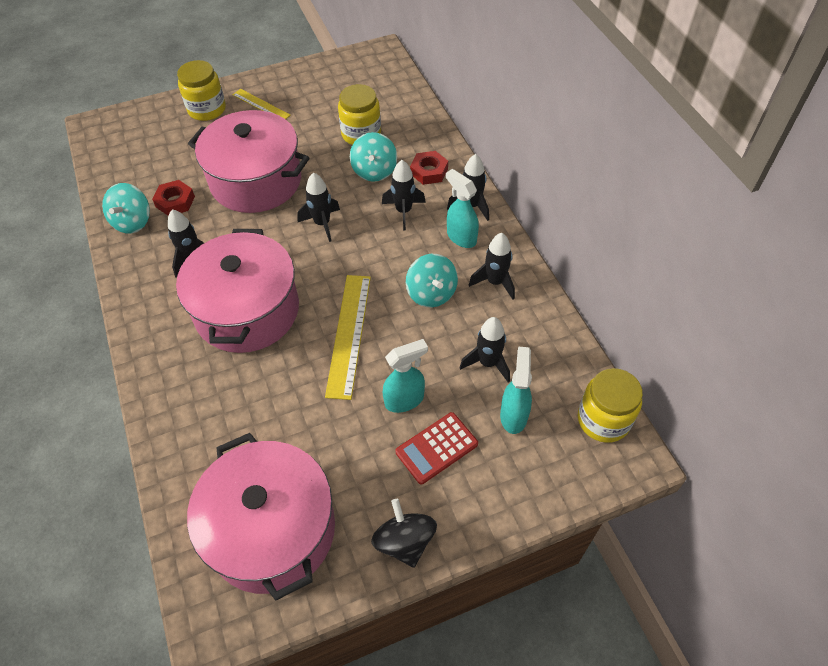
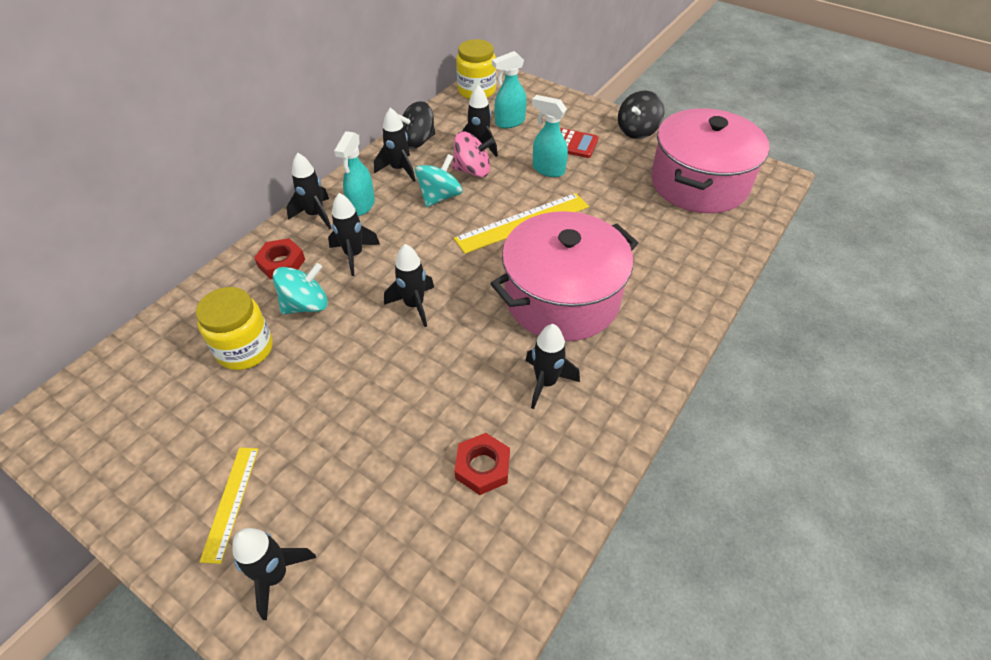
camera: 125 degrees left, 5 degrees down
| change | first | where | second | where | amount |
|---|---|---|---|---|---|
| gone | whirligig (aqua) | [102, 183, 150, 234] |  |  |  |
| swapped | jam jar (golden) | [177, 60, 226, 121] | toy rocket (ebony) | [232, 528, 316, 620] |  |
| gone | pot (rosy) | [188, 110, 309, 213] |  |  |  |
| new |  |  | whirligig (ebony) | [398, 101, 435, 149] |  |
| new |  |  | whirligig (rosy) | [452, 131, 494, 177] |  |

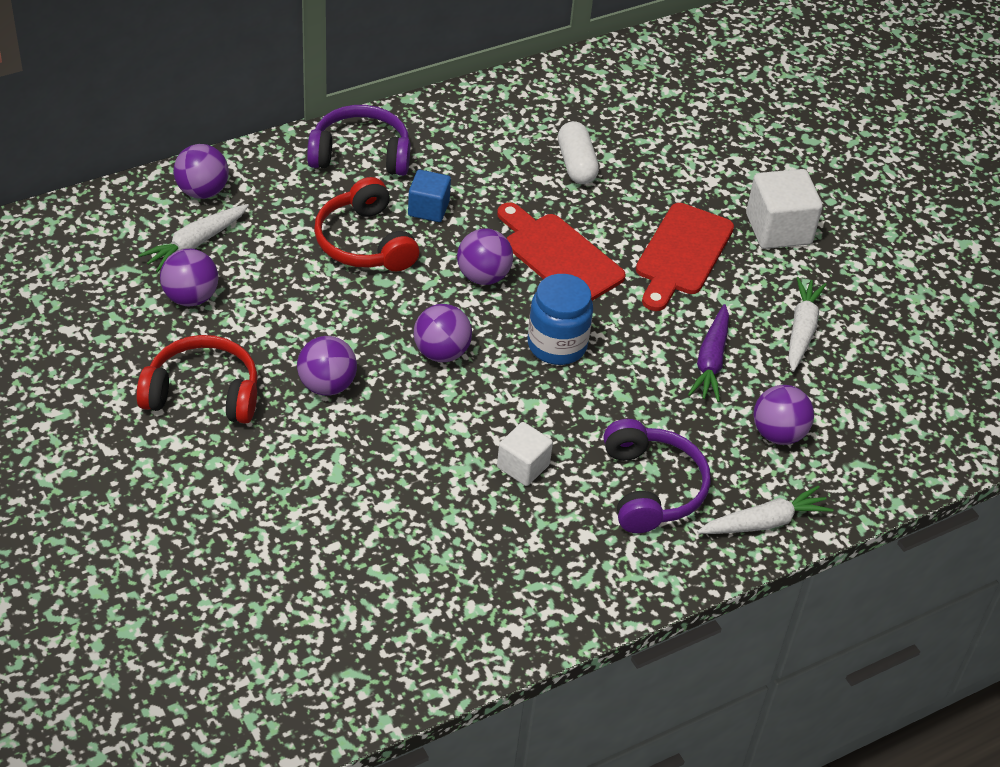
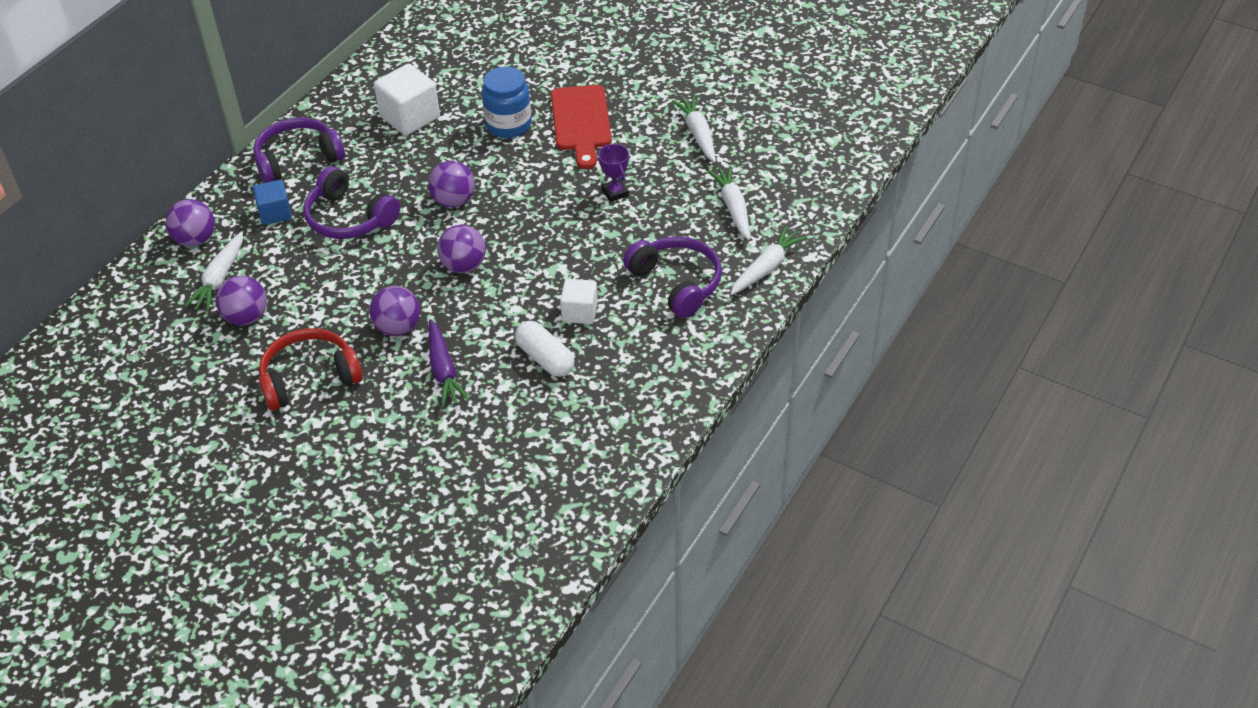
camera: 25 degrees left, 0 degrees up
| change | first | where | second | where | amount |
|---|---|---|---|---|---|
| repainted | headset (scarlet) | [314, 177, 419, 271] | headset (purple) | [303, 166, 400, 239] |  |
| shifted | solid cube (blue) | [408, 170, 451, 222] |  | [253, 180, 292, 225] |  |
| gone | cutting board (scarlet) | [497, 202, 626, 301] |  |  |  |
| shifted | jam jar (blue) | [528, 274, 593, 365] |  | [482, 67, 532, 138] |  |
| shifted | pill shape (white) | [558, 121, 599, 184] |  | [515, 321, 574, 377] |  |
| shifted | carrot (purple) | [688, 304, 729, 402] |  | [429, 319, 470, 407] |  |
| shifted | solid cube (white) | [746, 169, 823, 249] |  | [374, 64, 440, 136] |  |
| swapped | ball (purple) | [753, 385, 814, 445] | carrot (white) | [707, 166, 750, 240] |  |
| new |  |  | award cup (purple) | [598, 144, 629, 202] |  |

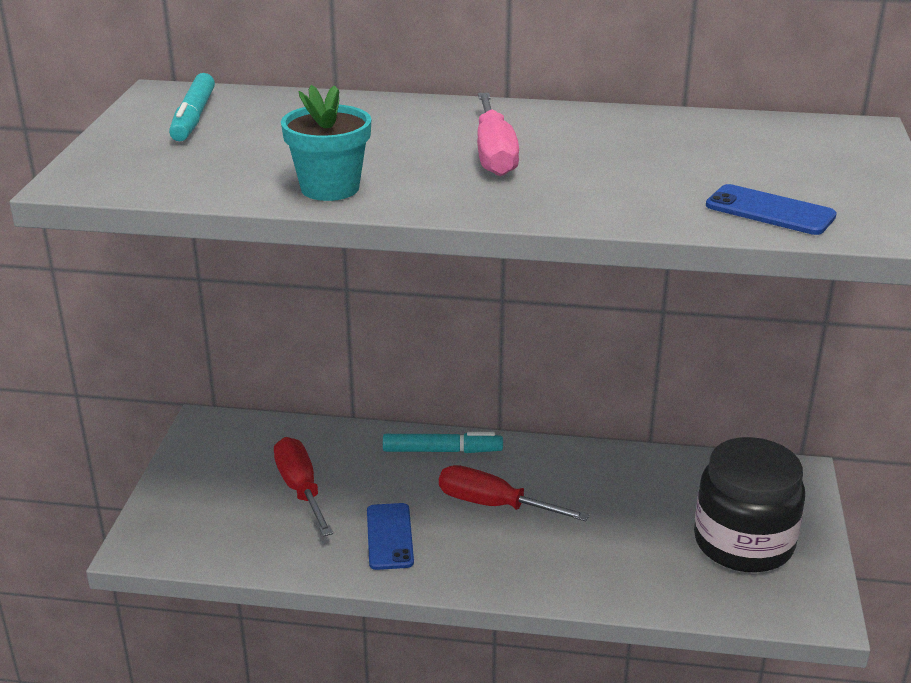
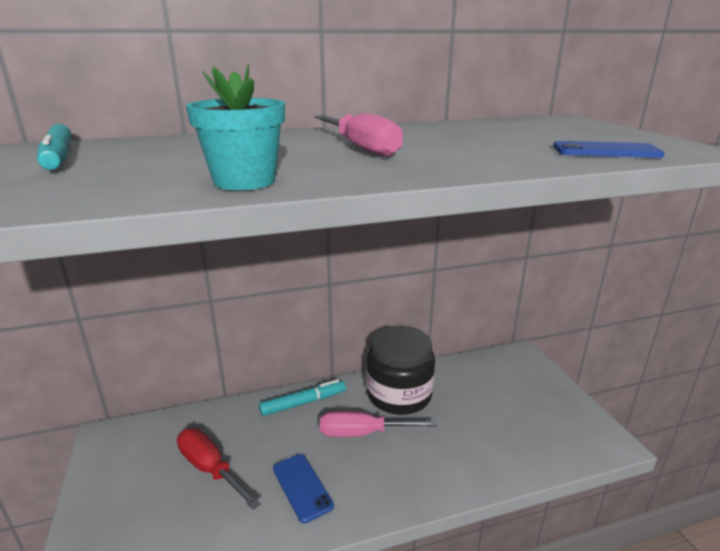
camera: 25 degrees left, 5 degrees down
| change | first | where | second | where | amount |
|---|---|---|---|---|---|
| repainted | screwdriver (scarlet) | [439, 465, 589, 522] | screwdriver (rosy) | [320, 411, 437, 437] |  |
| shifted | jam jar (ebony) | [694, 437, 805, 572] |  | [366, 326, 435, 415] |  |

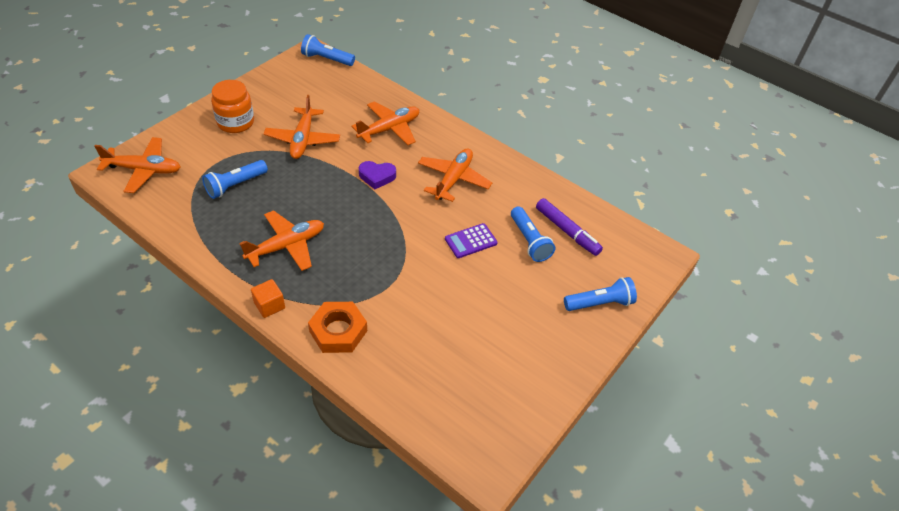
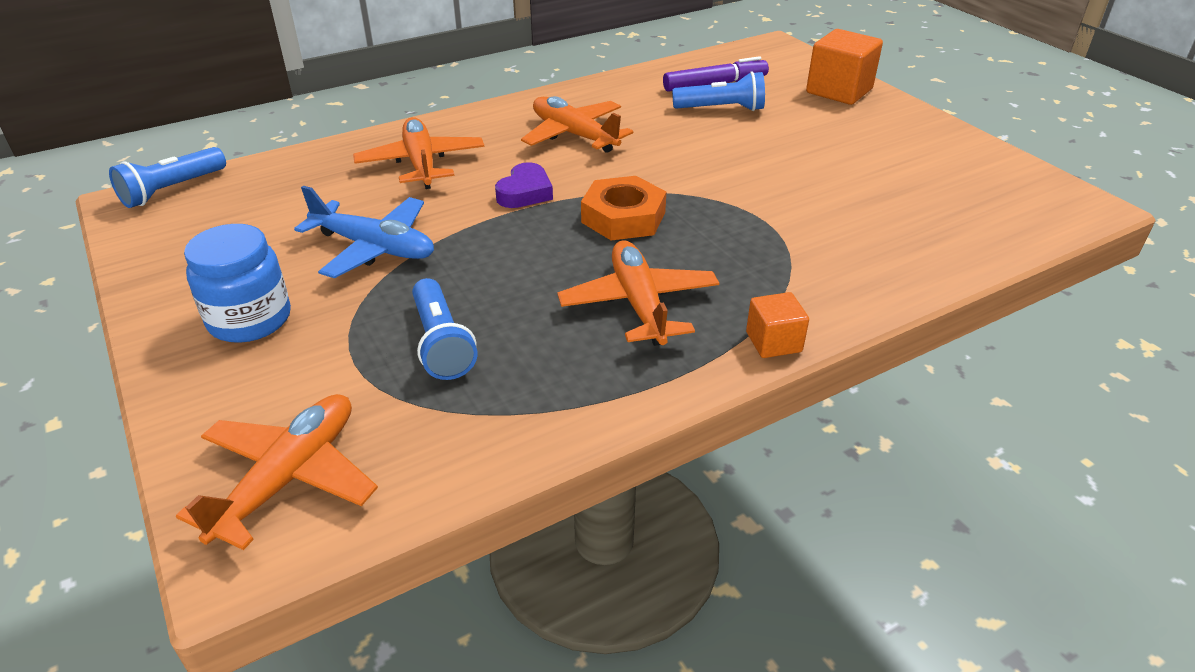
camera: 65 degrees left, 10 degrees down
| change | first | where | second | where | amount |
|---|---|---|---|---|---|
| repainted | jam jar (orange) | [211, 80, 254, 133] | jam jar (blue) | [184, 224, 291, 343] |  |
| repainted | aeroplane (orange) | [263, 95, 340, 159] | aeroplane (blue) | [294, 185, 434, 278] |  |
| shifted | hex nut (orange) | [308, 302, 367, 353] |  | [581, 176, 667, 240] |  |
| gone | pocket calculator (purple) | [445, 223, 497, 258] |  |  |  |
| swapped | flashlight (blue) | [564, 277, 637, 311] | solid cube (orange) | [806, 29, 883, 105] |  |

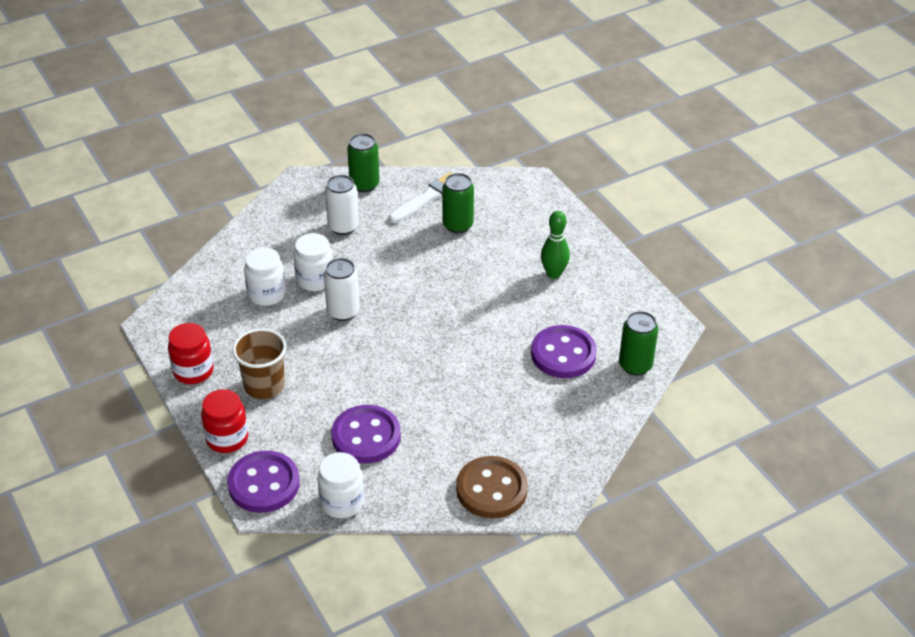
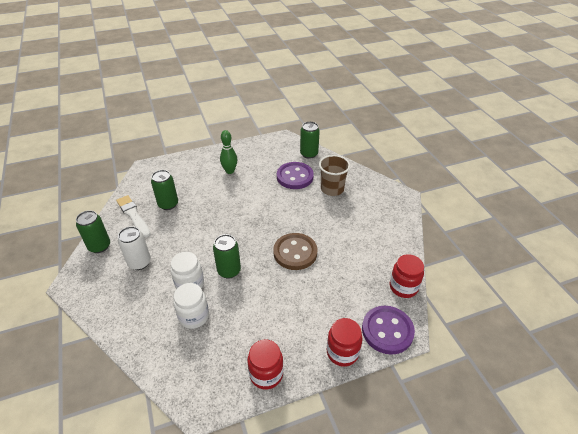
camera: 80 degrees left, 0 degrees up
| change | first | where | second | where | amount |
|---|---|---|---|---|---|
| shifted | tumbler (russet) | [232, 328, 287, 399] |  | [319, 155, 350, 196] |  |
| repainted | jam jar (white) | [317, 452, 364, 518] | jam jar (scarlet) | [390, 254, 424, 298] |  |
| repainted | soda can (white) | [324, 258, 360, 321] | soda can (emerald) | [213, 234, 241, 279] |  |
| gone | sewing button (purple) | [331, 405, 401, 463] |  |  |  |
| shifted | sewing button (russet) | [456, 456, 528, 519] |  | [273, 233, 317, 270] |  |

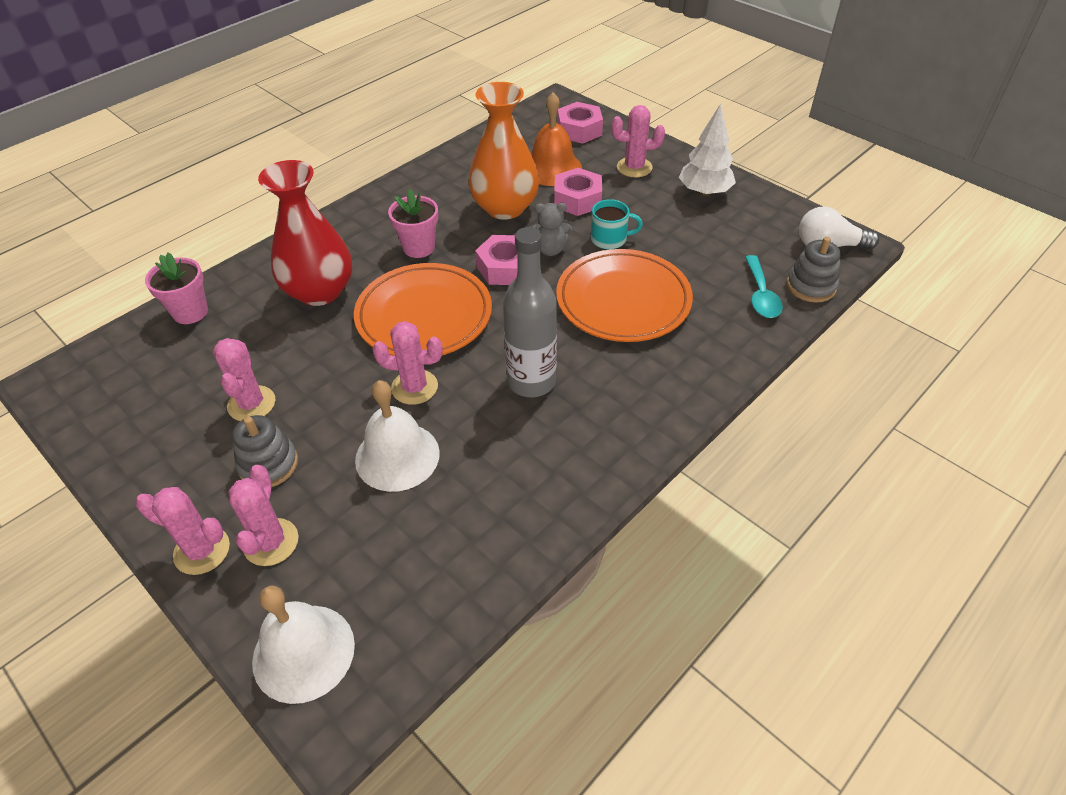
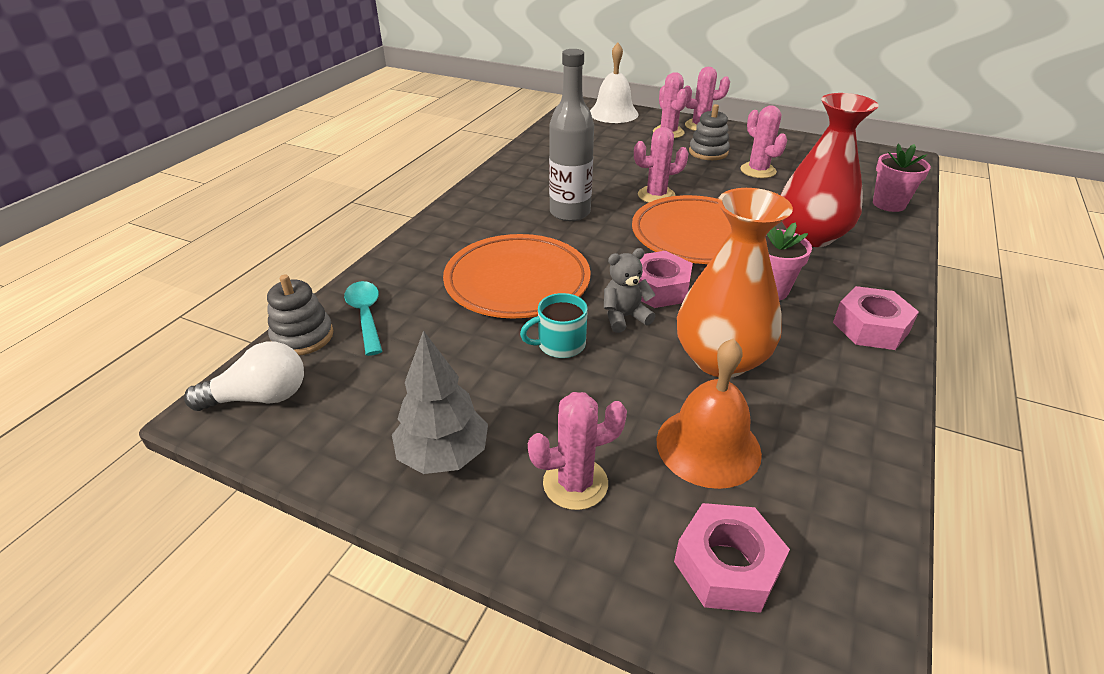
camera: 160 degrees right, 10 degrees down
| change | first | where | second | where | amount |
|---|---|---|---|---|---|
| gone | bell (white) | [355, 380, 440, 492] |  |  |  |
| shifted | hex nut (rosy) | [554, 168, 602, 216] |  | [833, 286, 919, 350] |  |
| repainted | toy tree (white) | [679, 104, 736, 196] | toy tree (grey) | [392, 330, 488, 474] |  |

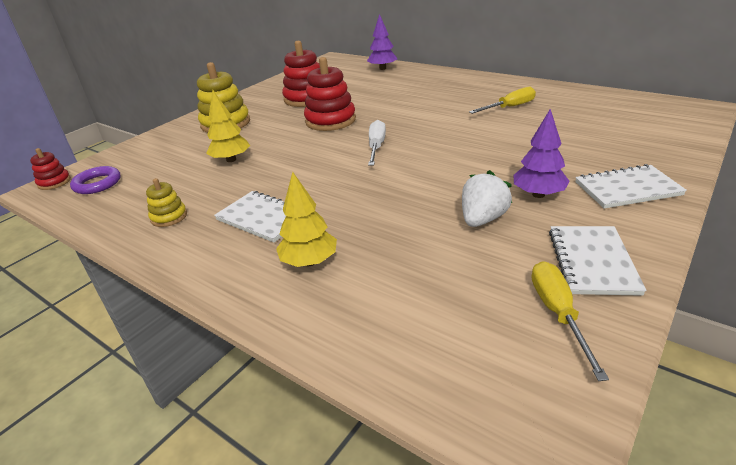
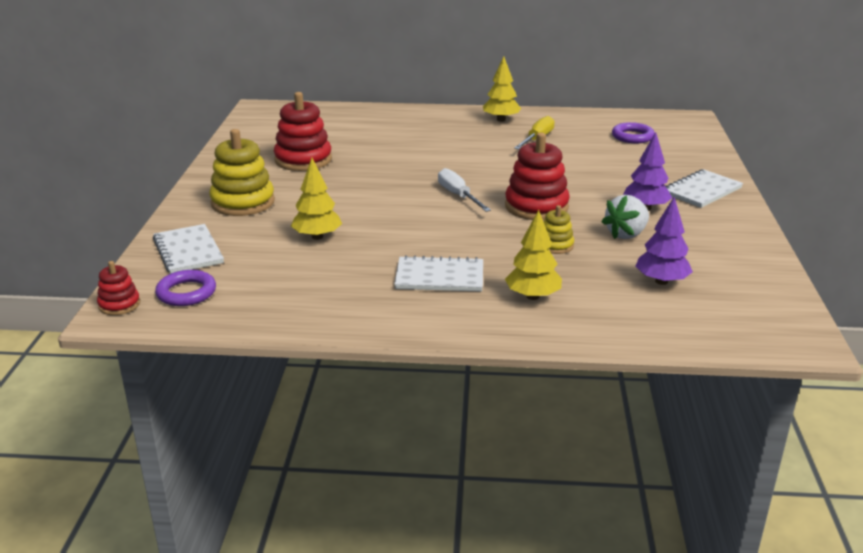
camera: 35 degrees left, 5 degrees down
| change | first | where | second | where | amount |
|---|---|---|---|---|---|
| shifted | stacking rings (golden) | [146, 178, 187, 227] |  | [544, 205, 574, 254] |  |
| shifted | stacking rings (scarlet) | [304, 57, 356, 131] |  | [505, 133, 570, 220] |  |
| shifted | toy tree (purple) | [367, 14, 397, 70] |  | [636, 197, 693, 285] |  |
| rotated | berry (white) | [462, 170, 512, 227] |  | [602, 195, 649, 239] | 135 degrees counterclockwise |
| gone | screwdriver (golden) | [532, 261, 609, 381] |  |  |  |
| shifted | notebook (white) | [549, 226, 646, 296] |  | [153, 224, 224, 274] |  |
| new |  |  | toy tree (golden) | [483, 56, 521, 122] |  |
| new |  |  | hoop (purple) | [612, 122, 655, 143] |  |

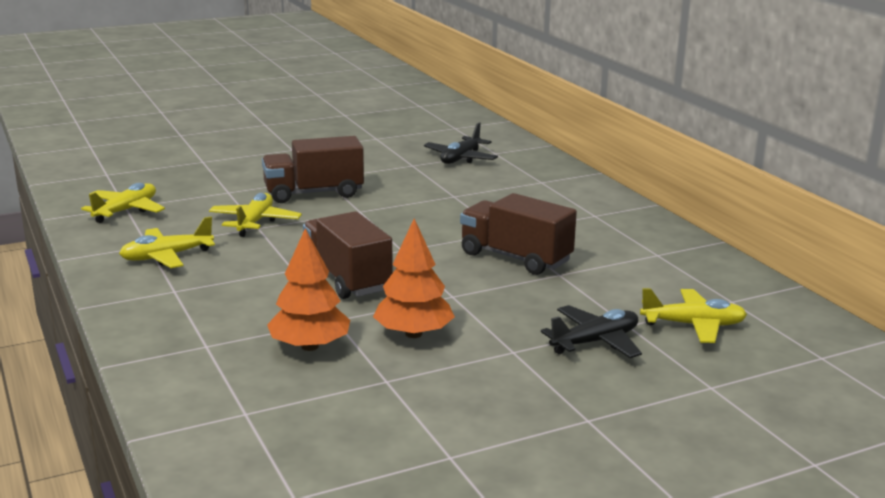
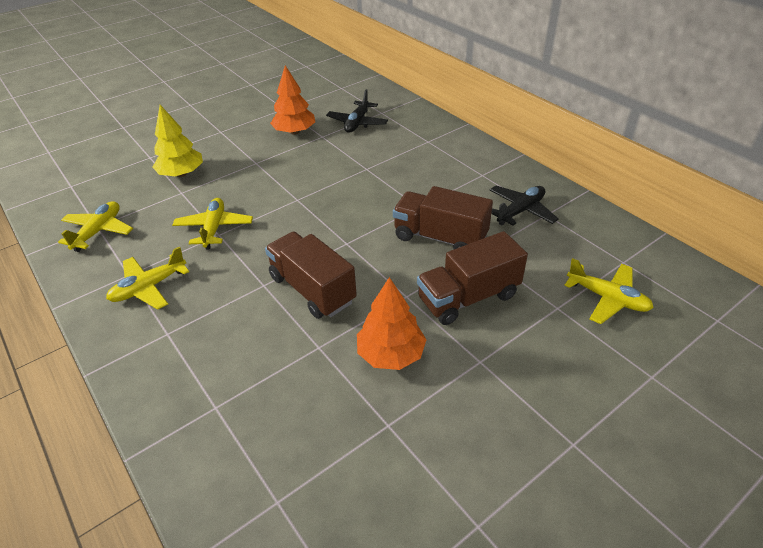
camera: 10 degrees left, 20 degrees up
| change | first | where | second | where | amount |
|---|---|---|---|---|---|
| shifted | lorry (russet) | [262, 136, 364, 203] |  | [417, 231, 528, 325] |  |
| shifted | toy tree (orange) | [267, 228, 350, 351] |  | [270, 65, 315, 135] |  |
| shifted | aeroplane (ebony) | [541, 305, 642, 358] |  | [490, 186, 559, 226] |  |
| rotated | aeroplane (golden) | [640, 288, 747, 343] |  | [564, 258, 654, 324] | 45 degrees clockwise |
| new |  |  | toy tree (golden) | [152, 105, 203, 177] |  |

